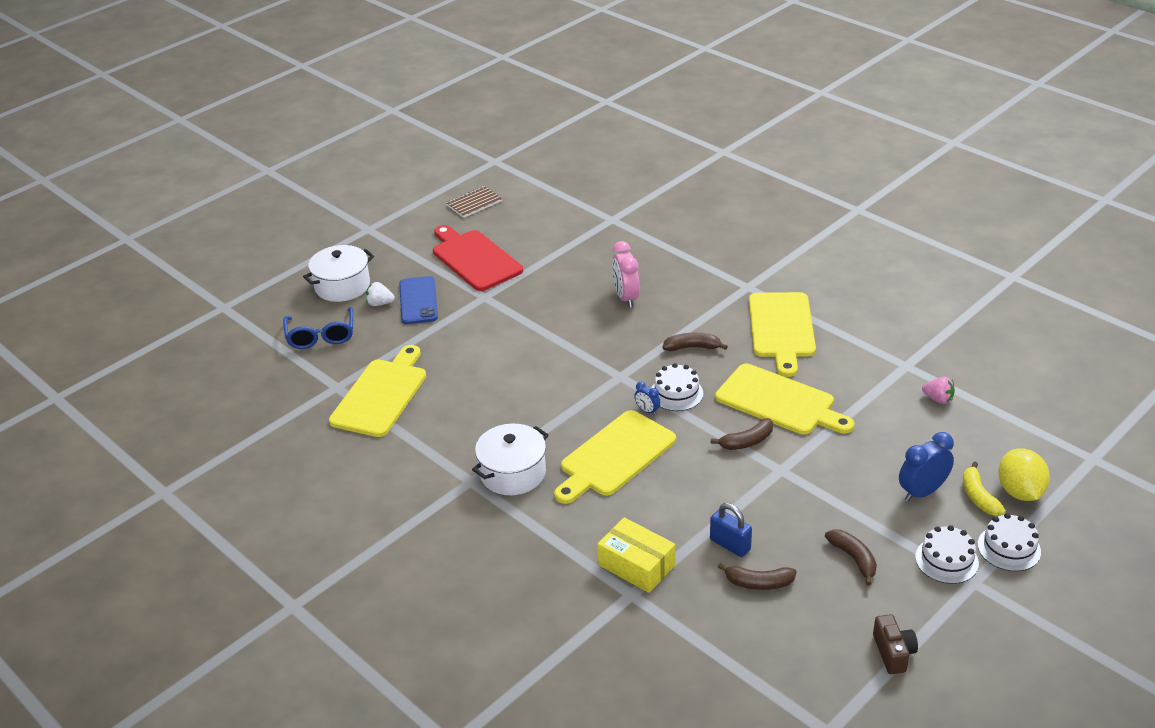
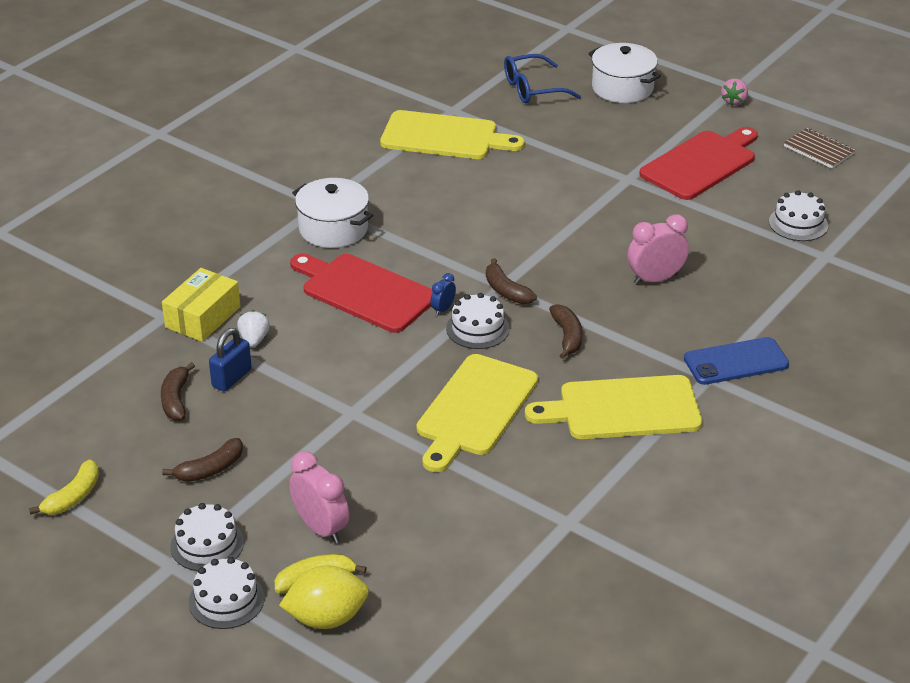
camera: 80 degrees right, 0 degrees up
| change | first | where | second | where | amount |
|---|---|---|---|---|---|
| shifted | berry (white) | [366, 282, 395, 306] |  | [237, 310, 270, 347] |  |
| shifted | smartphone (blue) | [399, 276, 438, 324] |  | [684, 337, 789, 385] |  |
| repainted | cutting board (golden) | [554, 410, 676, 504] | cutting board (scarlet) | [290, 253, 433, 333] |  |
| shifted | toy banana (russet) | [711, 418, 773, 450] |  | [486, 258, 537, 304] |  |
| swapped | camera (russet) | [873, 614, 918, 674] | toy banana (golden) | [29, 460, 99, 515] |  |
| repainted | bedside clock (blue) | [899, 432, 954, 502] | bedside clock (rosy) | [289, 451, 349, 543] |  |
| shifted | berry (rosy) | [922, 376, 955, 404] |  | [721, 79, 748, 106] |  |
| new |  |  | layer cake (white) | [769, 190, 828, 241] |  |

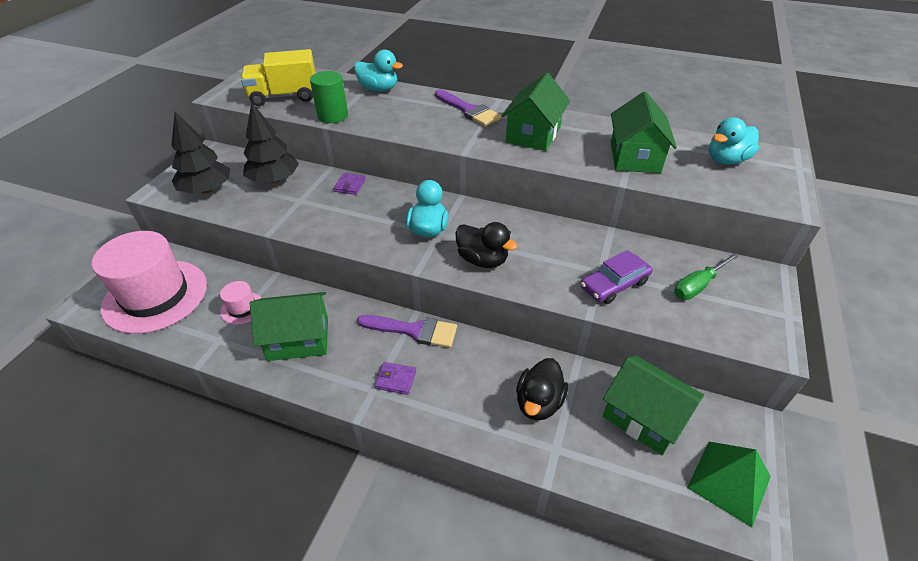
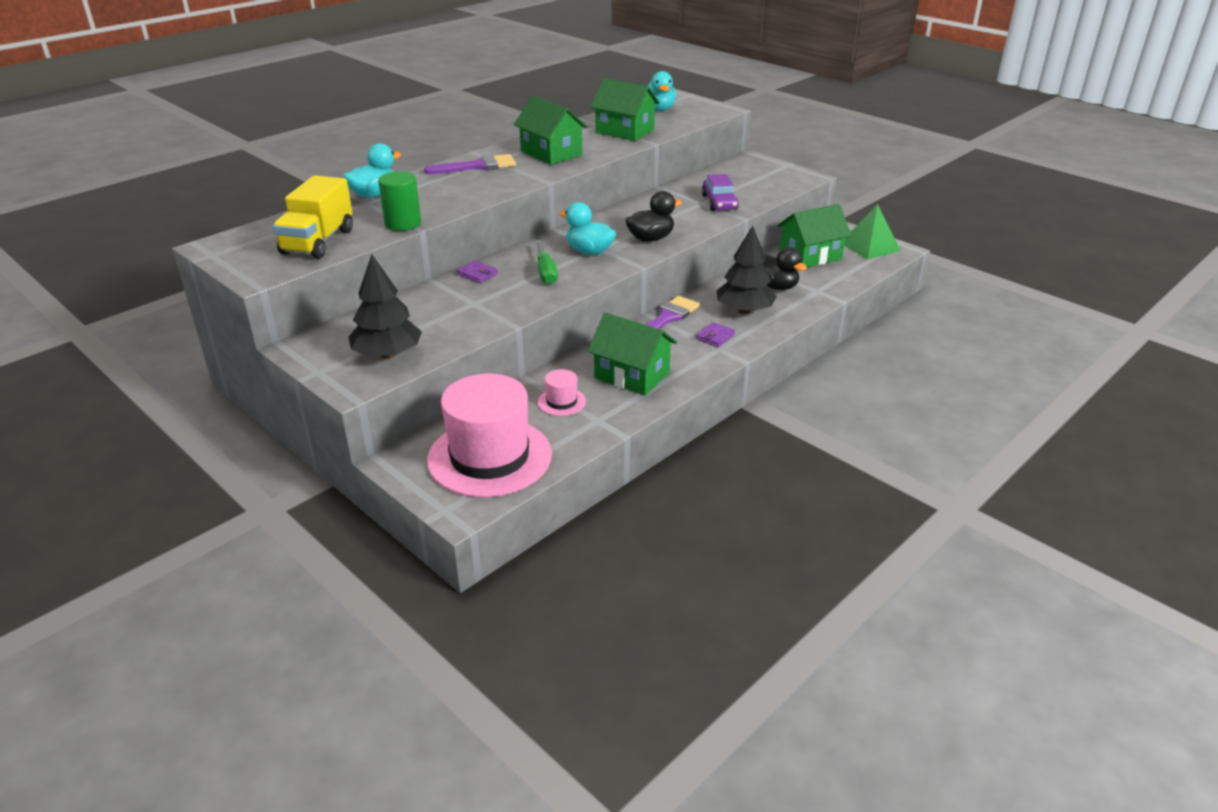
camera: 65 degrees left, 10 degrees down
| change | first | where | second | where | amount |
|---|---|---|---|---|---|
| shifted | toy tree (ebony) | [243, 102, 299, 183] |  | [717, 226, 777, 314] |  |
| rotated | house (emerald) | [250, 292, 328, 361] |  | [588, 313, 677, 396] | 75 degrees counterclockwise |
| shifted | screwdriver (emerald) | [674, 253, 739, 300] |  | [535, 240, 558, 285] |  |

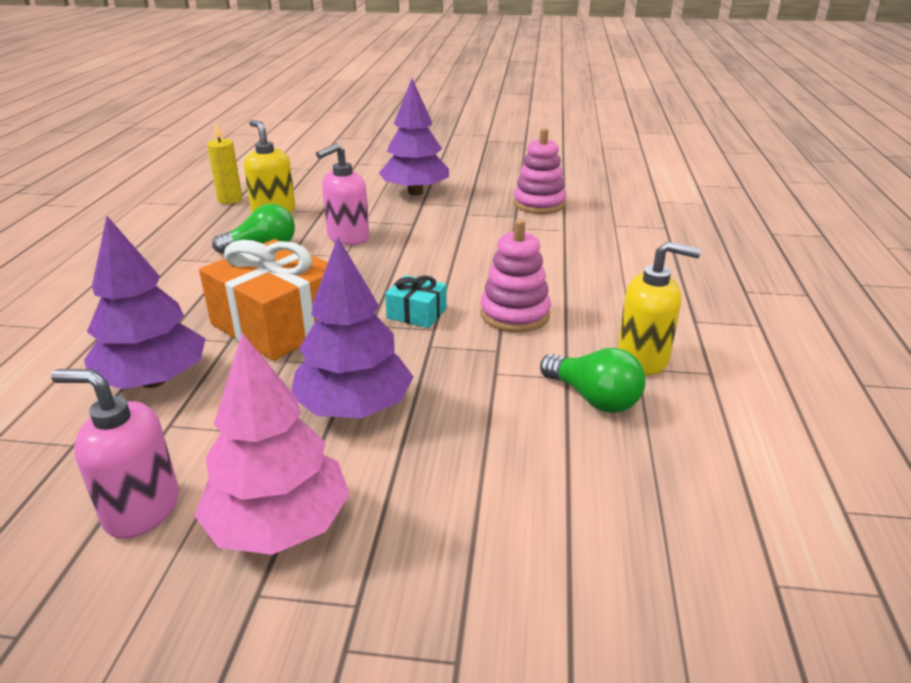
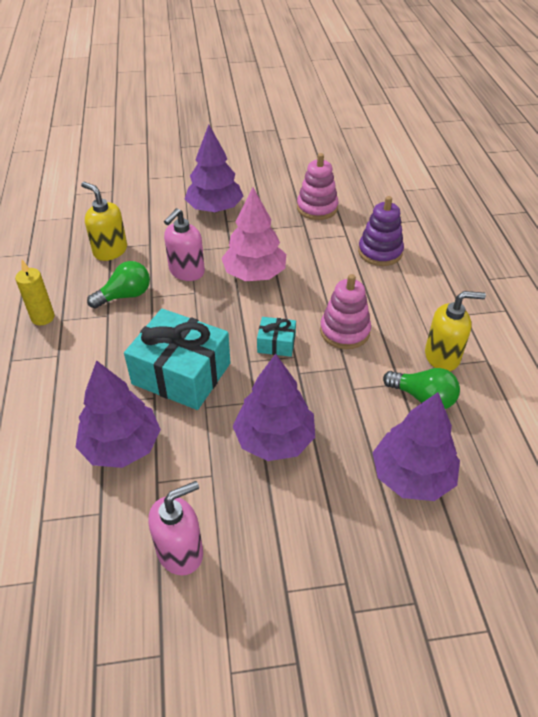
camera: 15 degrees left, 15 degrees up
| change | first | where | second | where | amount |
|---|---|---|---|---|---|
| rotated | pump bottle (rosy) | [51, 369, 179, 539] |  | [148, 481, 203, 576] | 150 degrees clockwise |
| shifted | toy tree (rosy) | [194, 332, 350, 555] |  | [221, 188, 286, 281] |  |
| repainted | wrapped gift (orange) | [199, 239, 328, 361] | wrapped gift (aqua) | [124, 309, 230, 410] |  |
| shifted | pillar candle (golden) | [207, 122, 243, 204] |  | [15, 260, 55, 325] |  |
| new |  |  | stacking rings (purple) | [358, 196, 404, 266] |  |
| new |  |  | toy tree (purple) | [372, 392, 460, 501] |  |

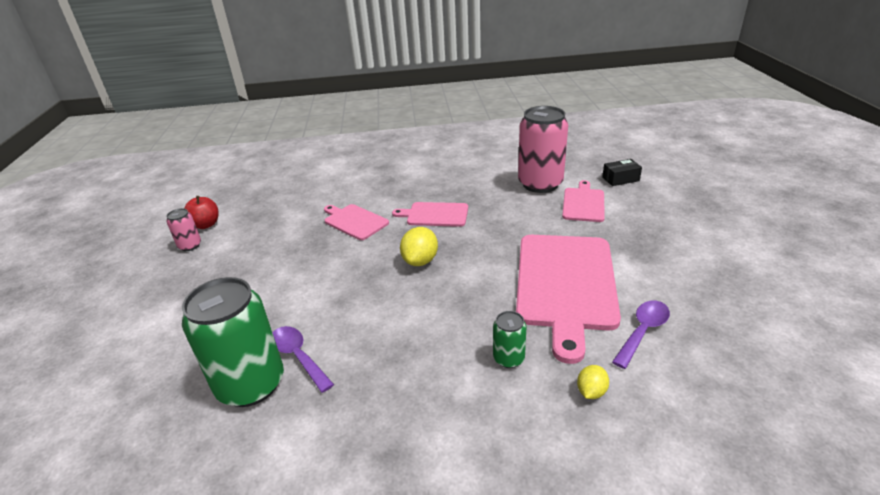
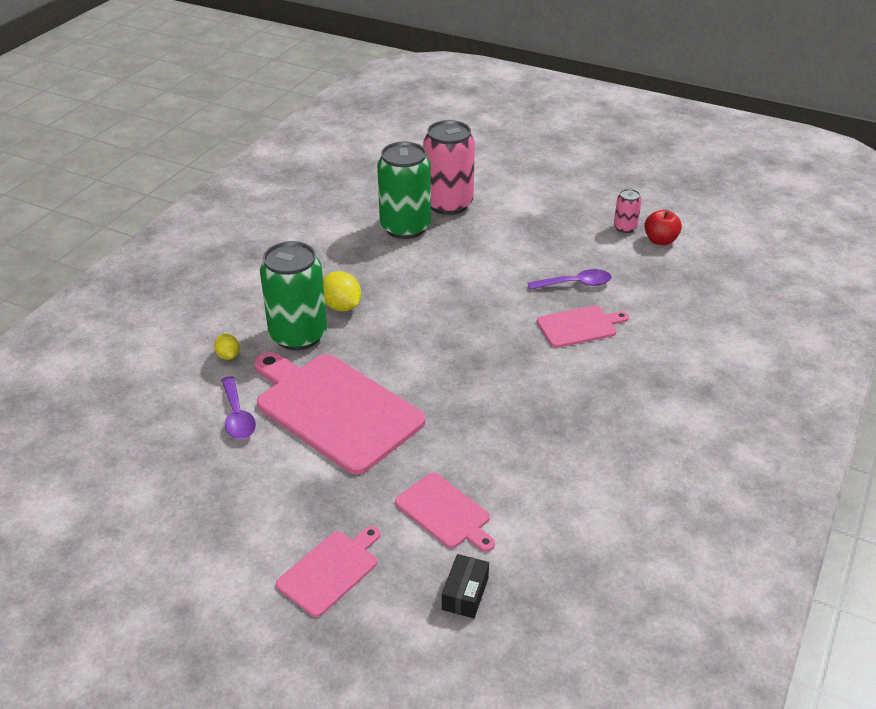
camera: 120 degrees right, 5 degrees up
| change | first | where | second | where | amount |
|---|---|---|---|---|---|
| shifted | tablespoon (purple) | [273, 326, 334, 393] |  | [528, 269, 612, 290] |  |
| shifted | cutting board (rosy) | [392, 202, 468, 227] |  | [276, 526, 380, 617] |  |
| shifted | toy lemon (golden) | [400, 227, 438, 266] |  | [323, 271, 361, 311] |  |
| scaled | soda can (emerald) | [493, 311, 527, 368] |  | [260, 241, 327, 350] | x2.15 |
| shifted | soda can (rosy) | [518, 106, 568, 193] |  | [423, 120, 475, 215] |  |

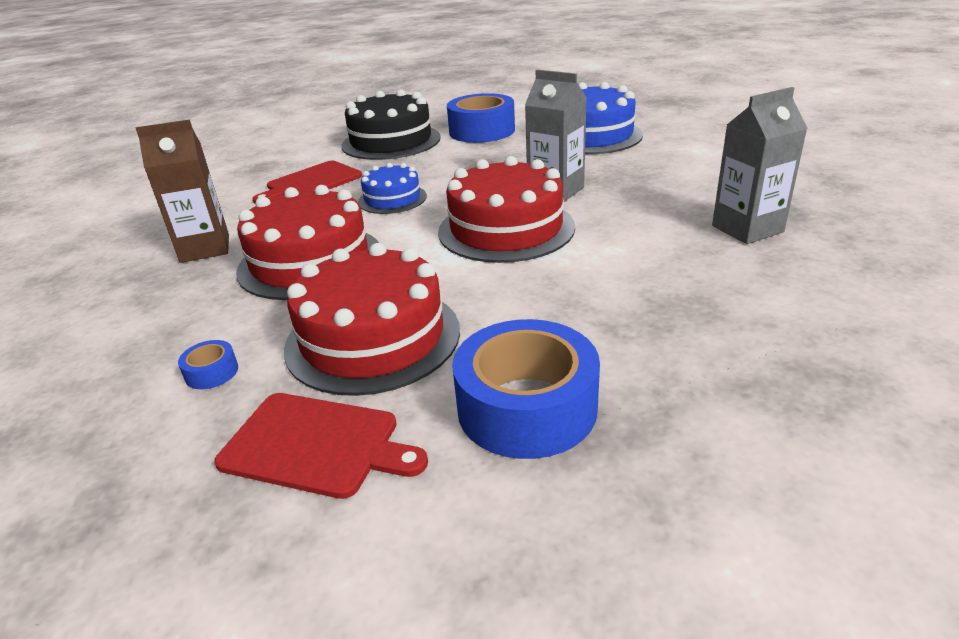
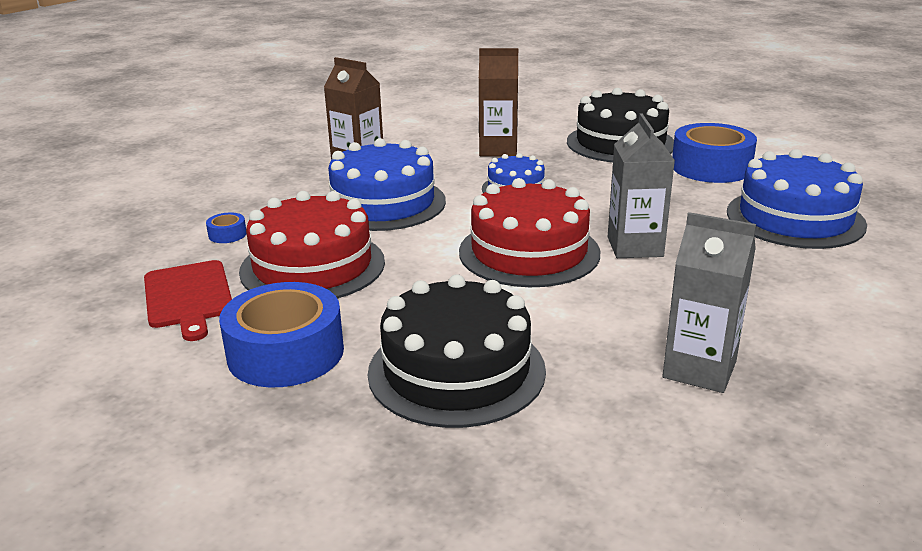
camera: 50 degrees right, 5 degrees down
| change | first | where | second | where | amount |
|---|---|---|---|---|---|
| repainted | layer cake (scarlet) | [236, 185, 379, 300] | layer cake (blue) | [328, 138, 446, 231] |  |
| swapped | cutting board (scarlet) | [252, 161, 362, 204] | milk carton (russet) | [479, 48, 518, 157] |  |
| new |  |  | layer cake (ebony) | [368, 274, 546, 428] |  |

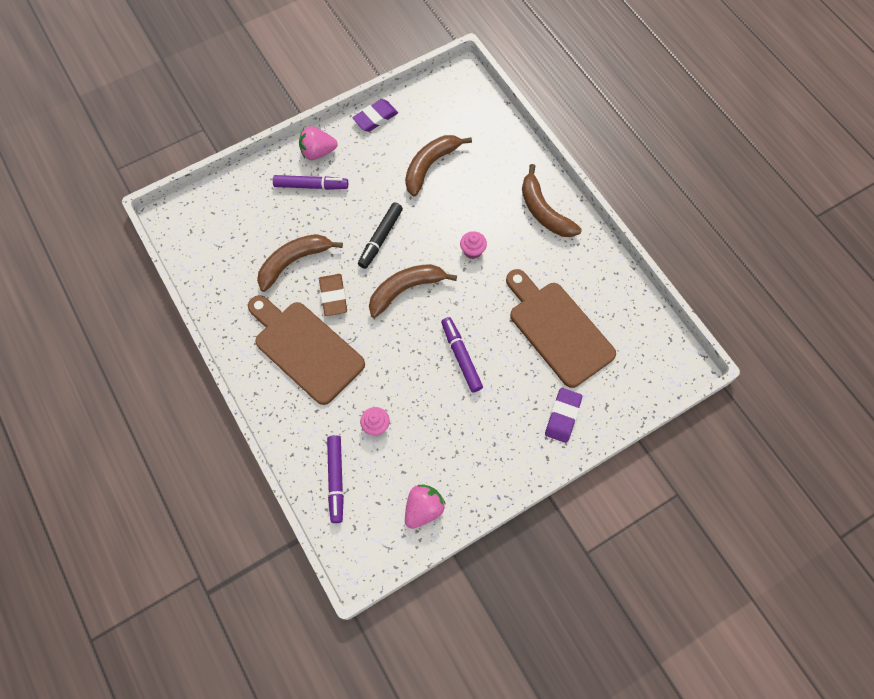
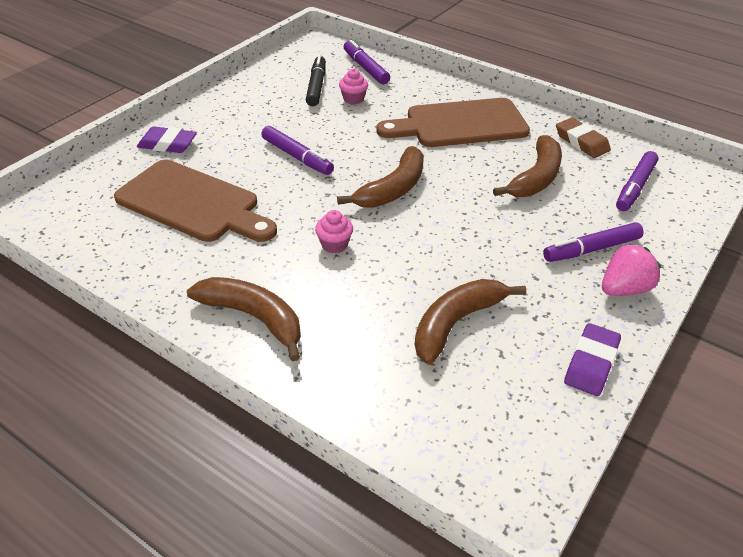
camera: 155 degrees right, 25 degrees down
| change | first | where | second | where | amount |
|---|---|---|---|---|---|
| rotated | cutting board (russet) | [248, 295, 365, 405] |  | [376, 98, 530, 147] | 150 degrees clockwise |
| shifted | eraser (russet) | [319, 274, 347, 316] |  | [556, 118, 611, 158] |  |
| shifted | felt pen (ebony) | [358, 202, 403, 269] |  | [306, 55, 326, 106] |  |
| rotated | toy banana (russet) | [405, 135, 472, 196] |  | [415, 279, 526, 365] | 150 degrees counterclockwise |
| gone | berry (rosy) | [405, 485, 446, 529] |  |  |  |
| rotated | eraser (purple) | [545, 388, 582, 443] |  | [137, 126, 197, 153] | 75 degrees counterclockwise |
| new |  |  | felt pen (purple) | [616, 151, 659, 211] |  |

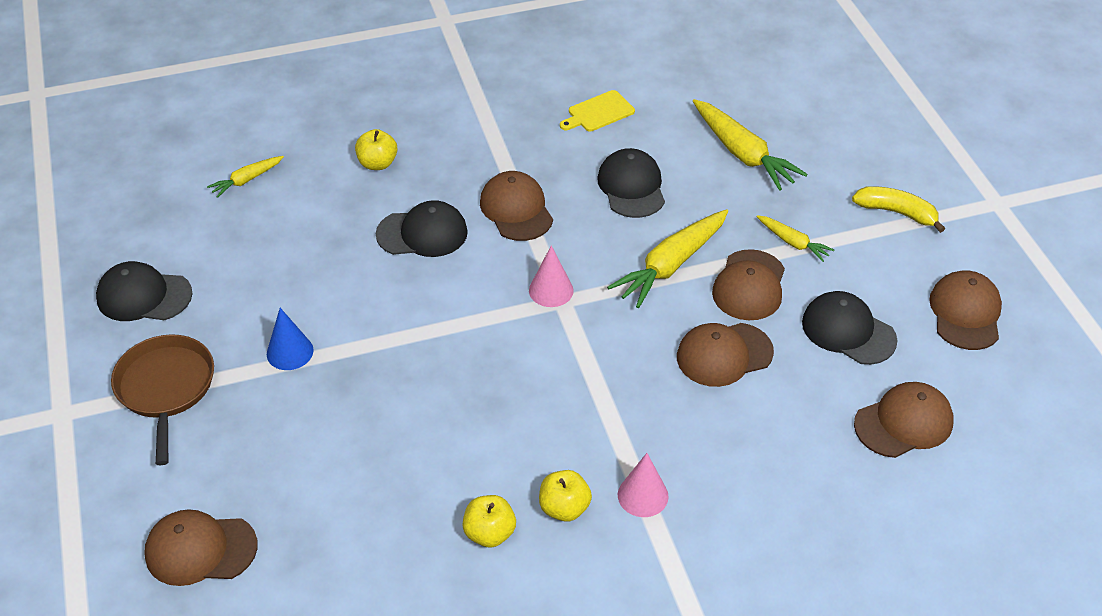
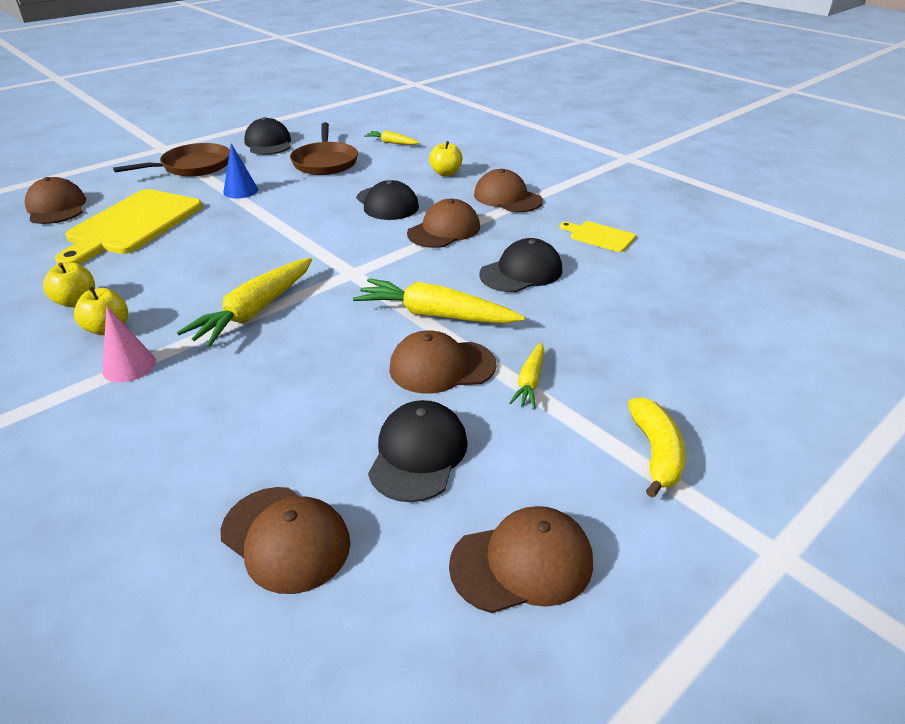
camera: 65 degrees right, 10 degrees down
| change | first | where | second | where | amount |
|---|---|---|---|---|---|
| gone | cone shape (rosy) | [529, 246, 574, 307] |  |  |  |
| shifted | baseball cap (russet) | [677, 323, 774, 387] |  | [474, 169, 543, 212] |  |
| shifted | carrot (golden) | [693, 99, 807, 191] |  | [177, 258, 312, 347] |  |
| new |  |  | cutting board (golden) | [55, 189, 202, 265] |  |
| new |  |  | frying pan (russet) | [290, 122, 358, 175] |  |

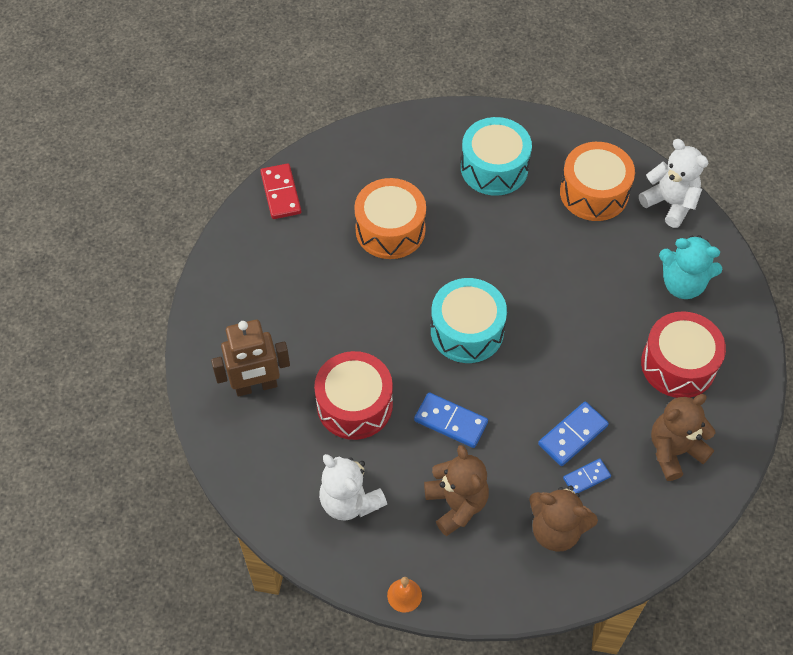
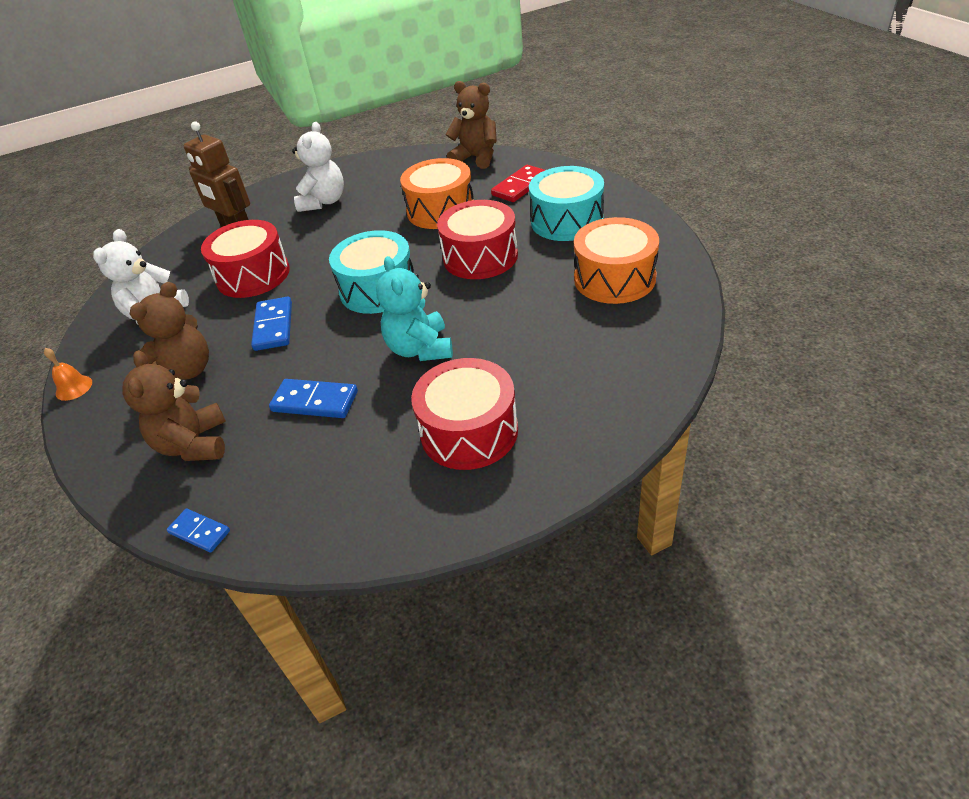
camera: 60 degrees right, 15 degrees down
| change | first | where | second | where | amount |
|---|---|---|---|---|---|
| shifted | domino piece (scarlet) | [260, 163, 301, 219] |  | [491, 165, 545, 202] |  |
| shifted | domino piece (blue) | [563, 459, 611, 493] |  | [167, 509, 230, 553] |  |
| shifted | stuffed bear (white) | [639, 139, 708, 228] |  | [292, 122, 344, 212] |  |
| shifted | stuffed bear (russet) | [651, 394, 716, 481] |  | [445, 81, 497, 169] |  |
| shifted | stuffed bear (aqua) | [659, 235, 722, 299] |  | [376, 256, 453, 361] |  |
| new |  |  | snare drum (scarlet) | [437, 200, 518, 279] |  |

